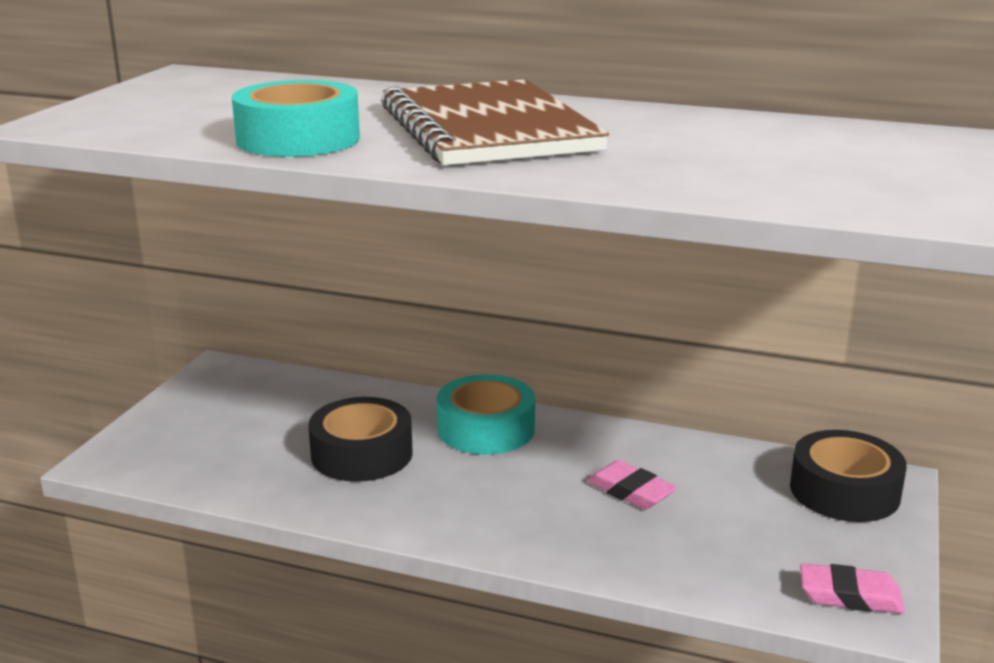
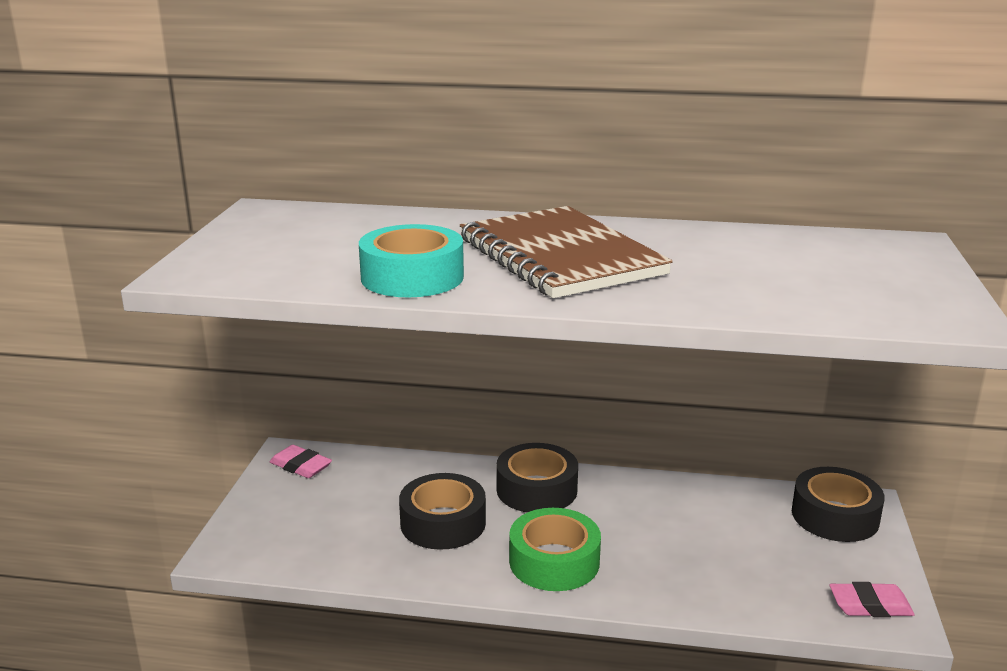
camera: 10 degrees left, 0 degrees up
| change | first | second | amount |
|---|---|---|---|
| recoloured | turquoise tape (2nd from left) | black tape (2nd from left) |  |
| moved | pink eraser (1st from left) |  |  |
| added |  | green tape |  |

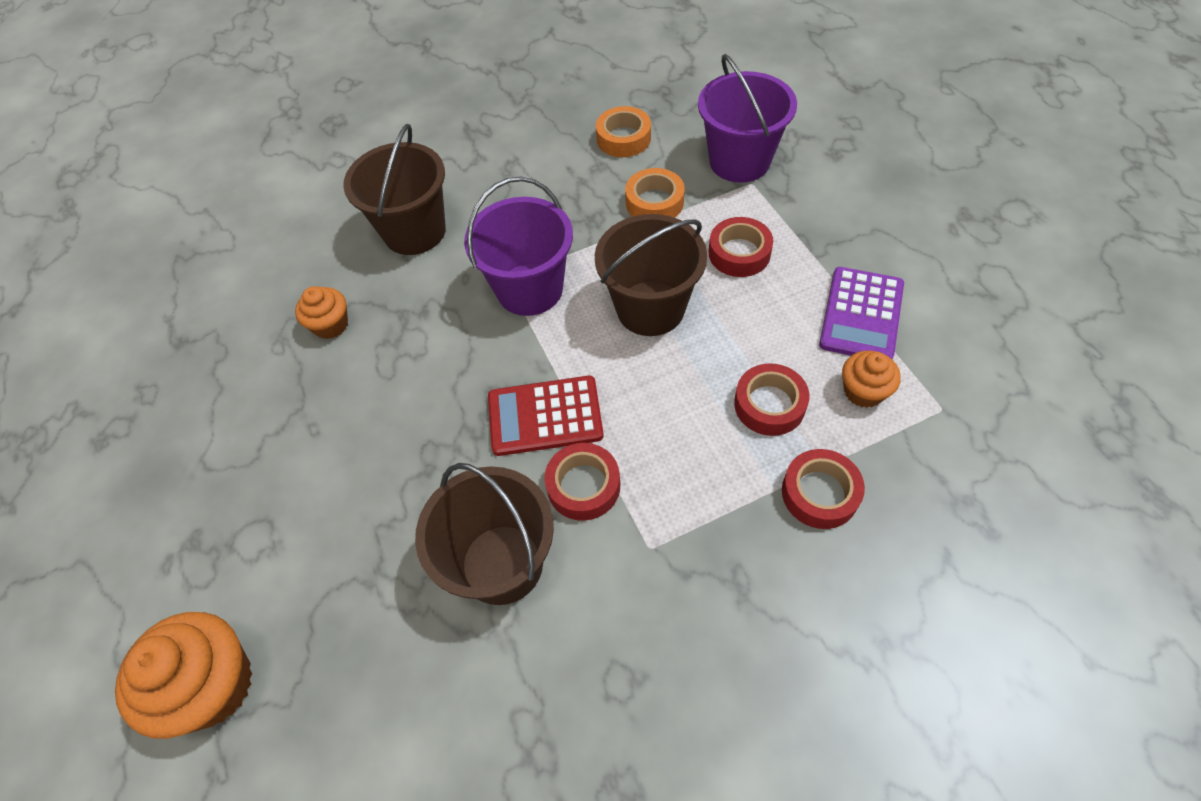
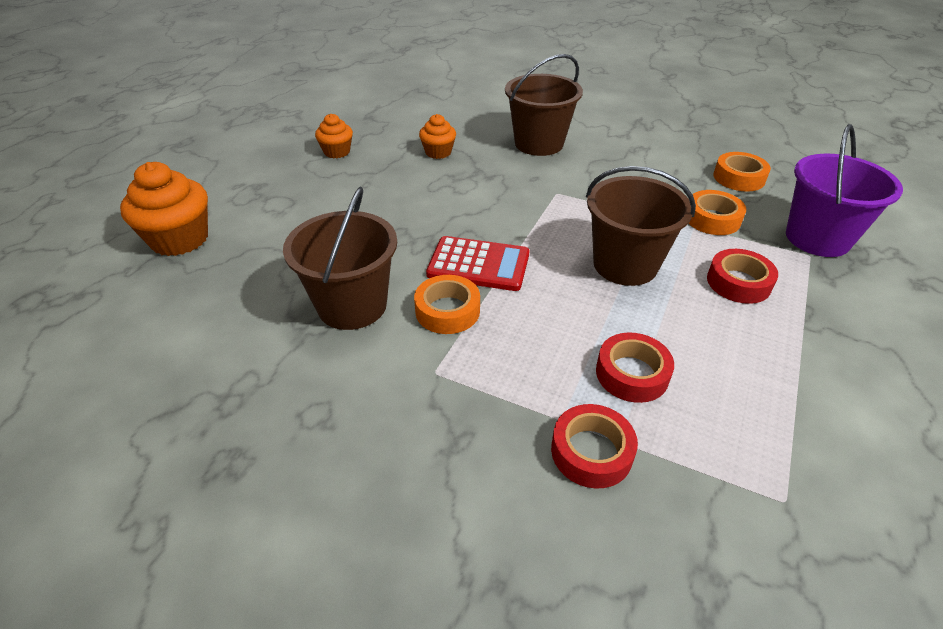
camera: 45 degrees right, 15 degrees down
| change | first | second | amount |
|---|---|---|---|
| removed | purple bucket (1st from left) |  |  |
| turned | red calculator |  | 150 degrees clockwise |
| recoloured | red tape (1st from left) | orange tape (1st from left) |  |
| removed | purple calculator |  |  |
| moved | orange cupcake (3rd from left in the first image) | orange cupcake (2nd from left) |  |

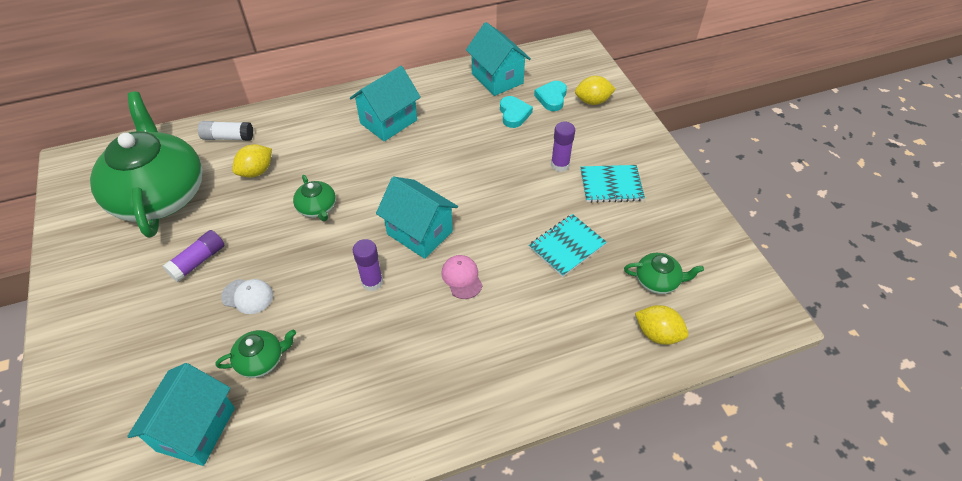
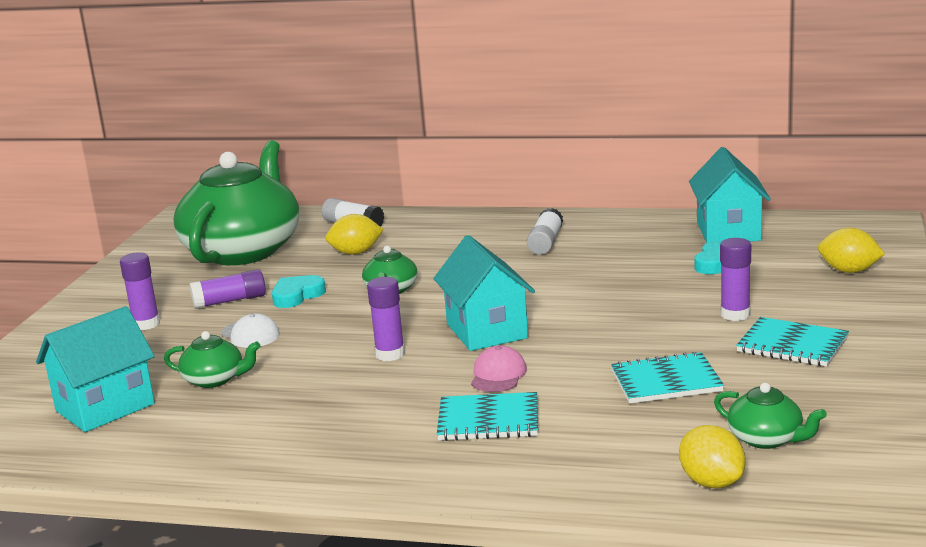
camera: 35 degrees right, 30 degrees down
| change | first | second | amount |
|---|---|---|---|
| replaced | turquoise house (2nd from left) | white glue stick (2nd from left) |  |
| moved | turquoise heart (2nd from left in the first image) | turquoise heart (1st from left) |  |
| added |  | purple glue stick (1st from left) |  |
| added |  | turquoise notebook (1st from left) |  |

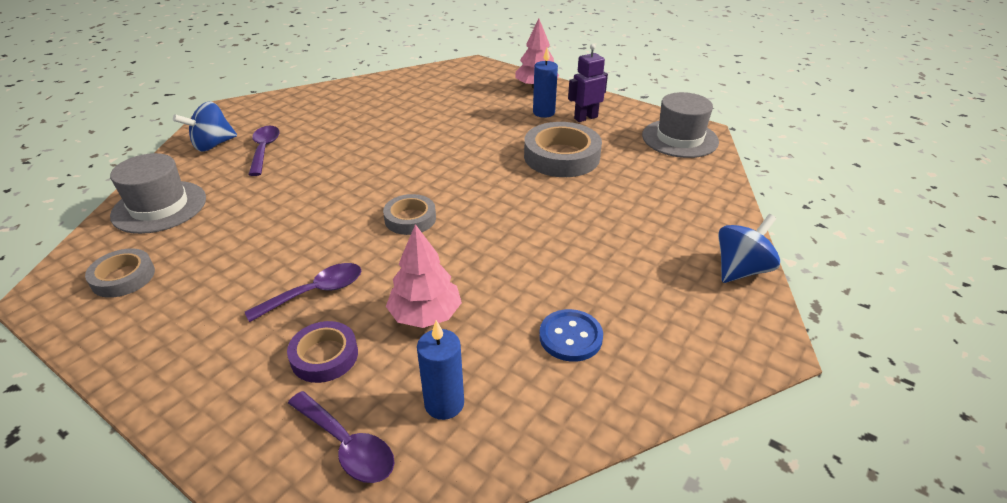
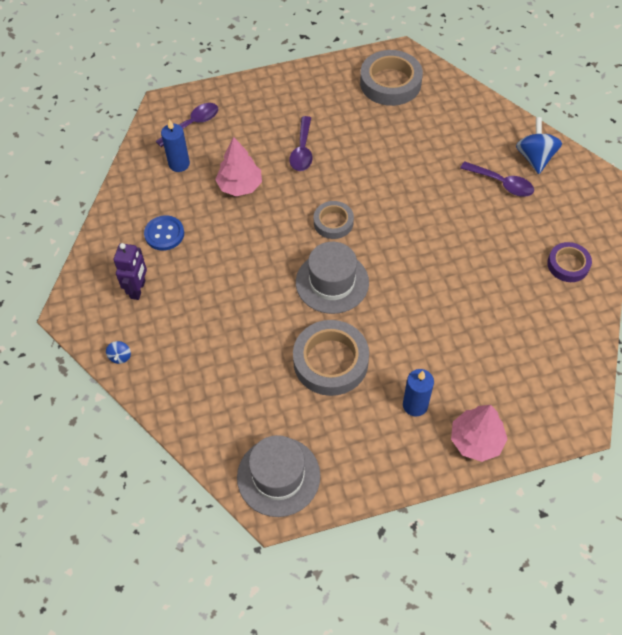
camera: 130 degrees right, 20 degrees up
| change | first | second | amount |
|---|---|---|---|
| resized | grey tape (1st from left in the first image) | grey tape (3rd from left) | x1.71 |
| moved | grey hat (1st from left in the first image) | grey hat (2nd from left) |  |
| moved | purple tape |  |  |
| turned | purple spoon (3rd from left in the first image) | purple spoon (1st from left) | 150 degrees clockwise |
| moved | purple robot |  |  |
| resized | blue spinning top (2nd from left in the first image) | blue spinning top (1st from left) | x0.49 |

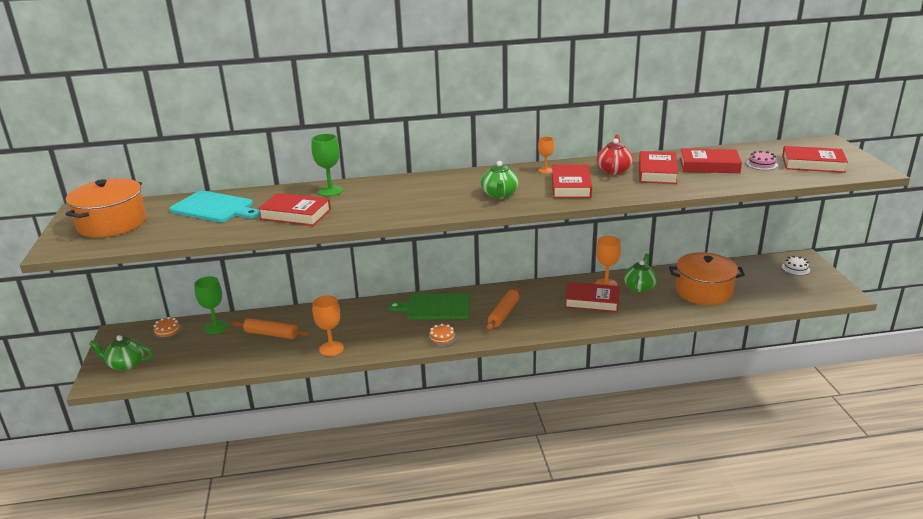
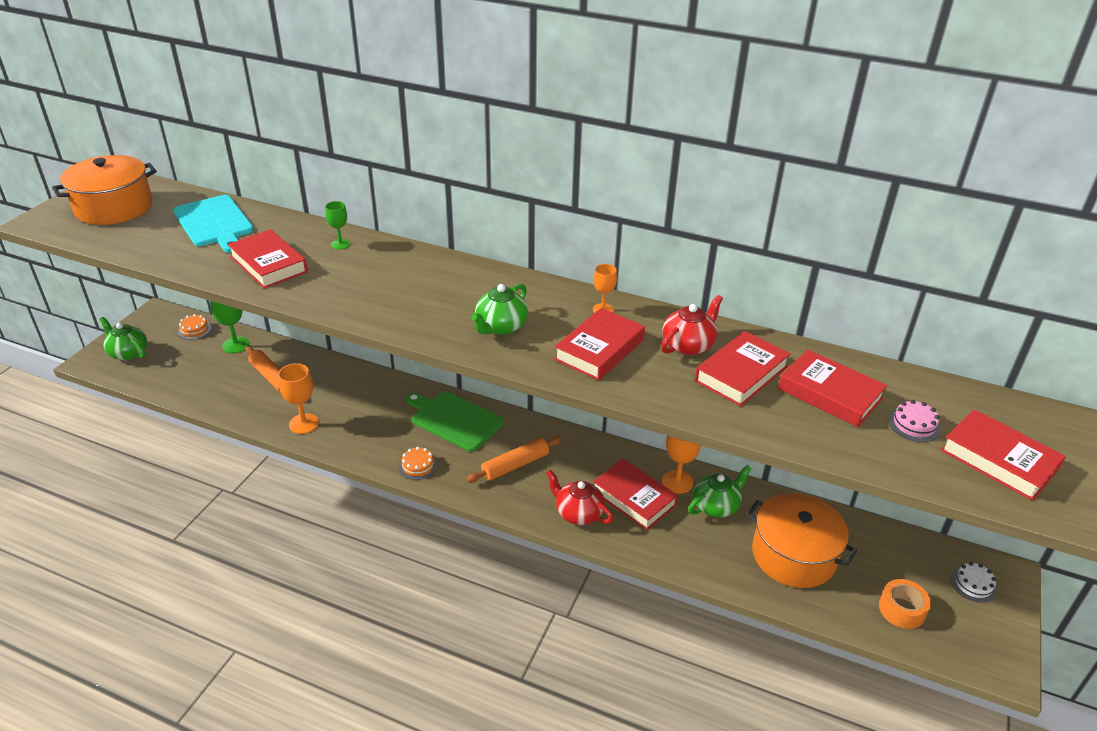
camera: 30 degrees right, 10 degrees up
| change | first | second | amount |
|---|---|---|---|
| resized | green goblet (2nd from left) |  | x0.61 |
| added |  | red teapot (1st from left) |  |
| added |  | orange tape |  |

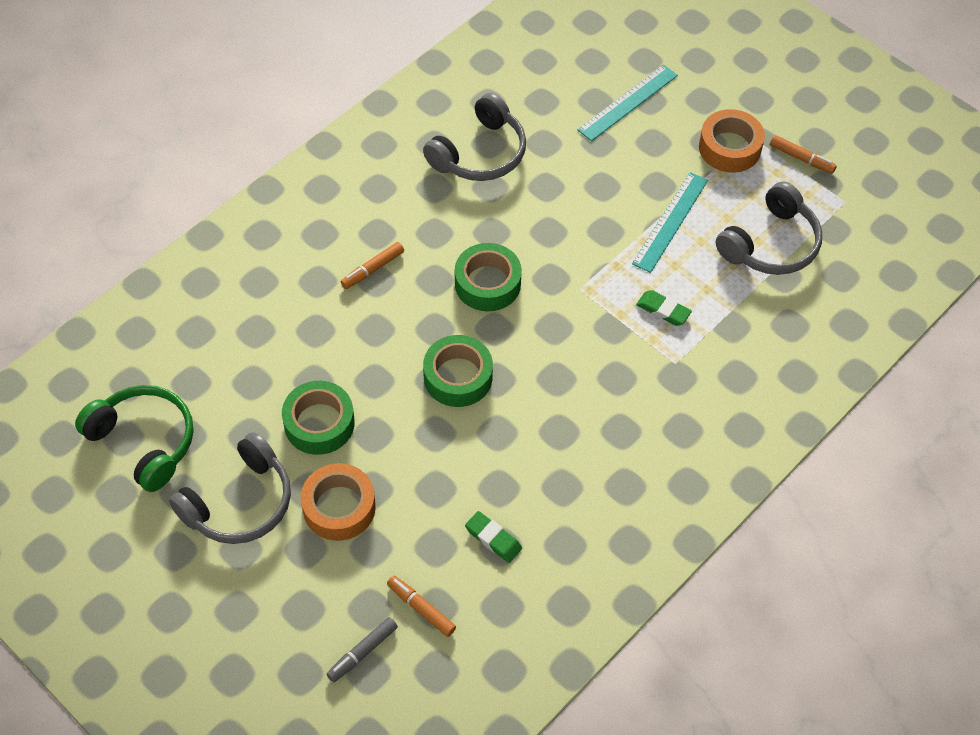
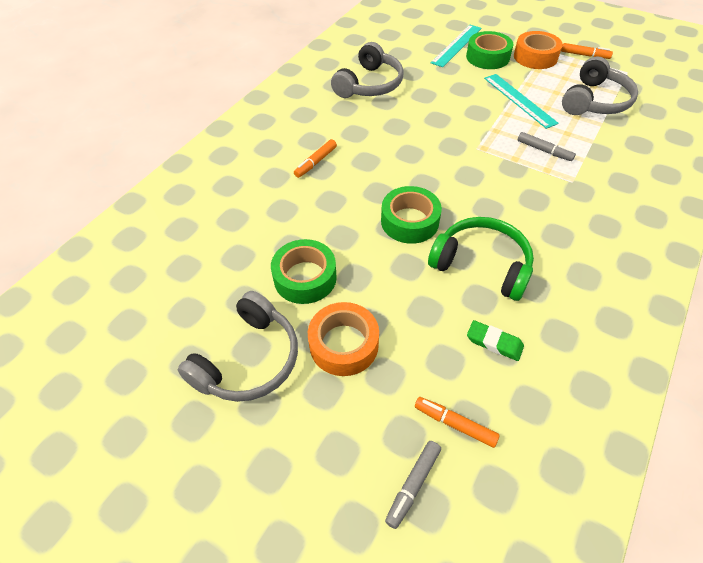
camera: 10 degrees left, 5 degrees down
| change | first | second | amount |
|---|---|---|---|
| moved | green headphones |  |  |
| moved | green tape (3rd from left) |  |  |
| turned | turquoise ruler (2nd from left) |  | 45 degrees counterclockwise |
| replaced | green eraser (2nd from left) | grey marker (2nd from left) |  |

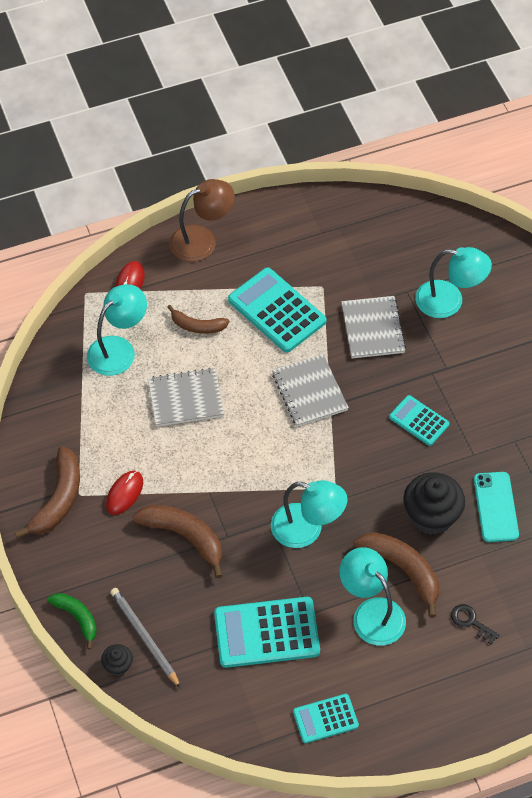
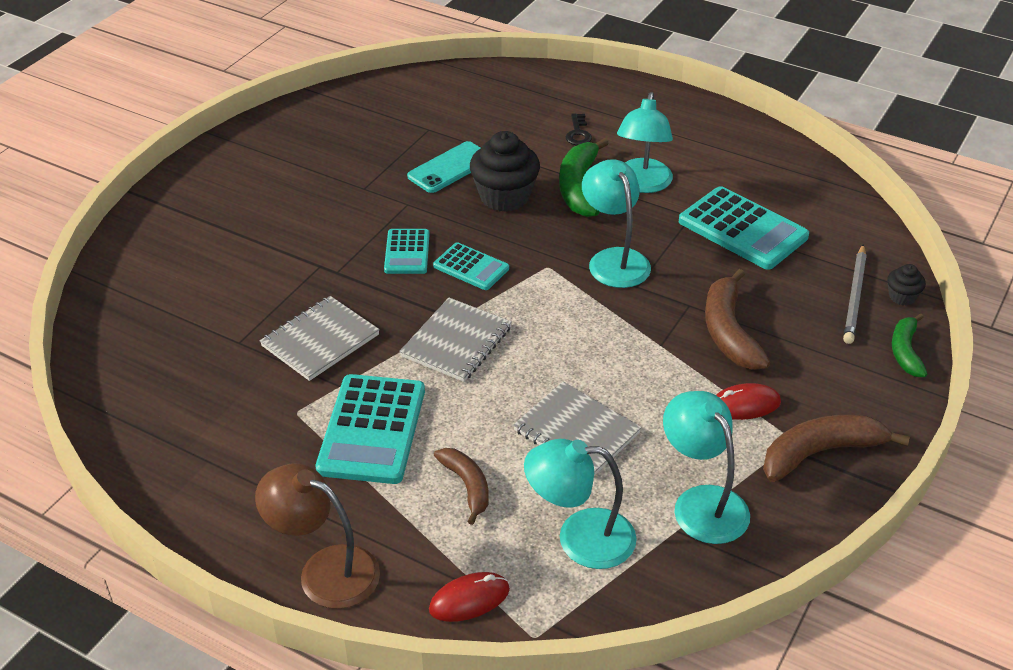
camera: 130 degrees left, 15 degrees down
| change | first | second | amount |
|---|---|---|---|
| moved | turquoise calculator (3rd from left) |  |  |
| recoloured | brown banana (4th from left) | green banana (1st from left) |  |
| moved | turquoise lamp (4th from left) |  |  |

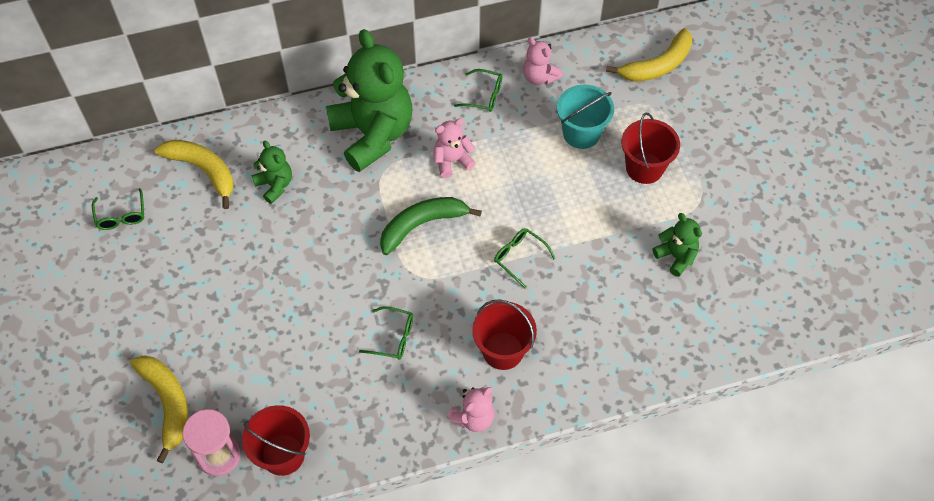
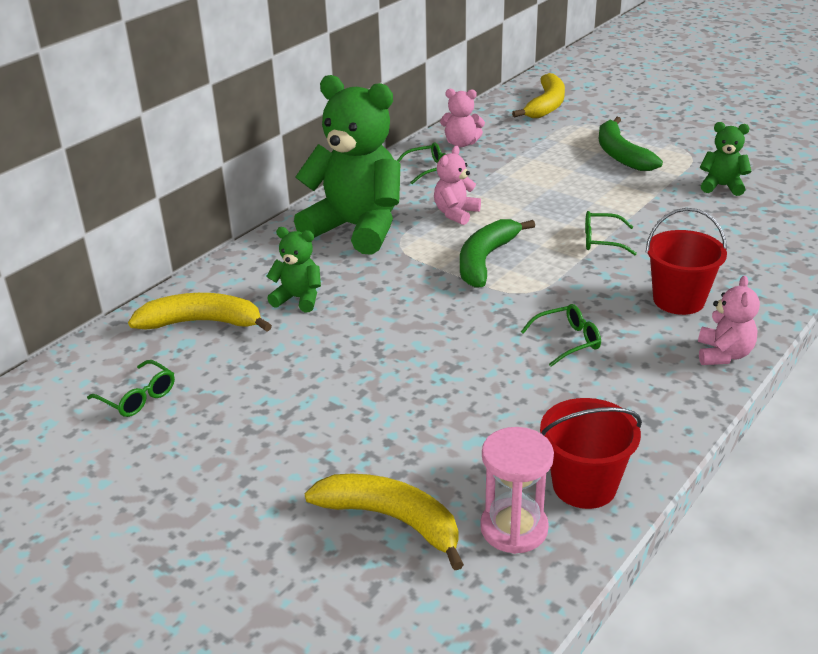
camera: 35 degrees left, 25 degrees down
| change | first | second | amount |
|---|---|---|---|
| removed | turquoise bucket |  |  |
| replaced | red bucket (3rd from left) | green banana (2nd from left) |  |

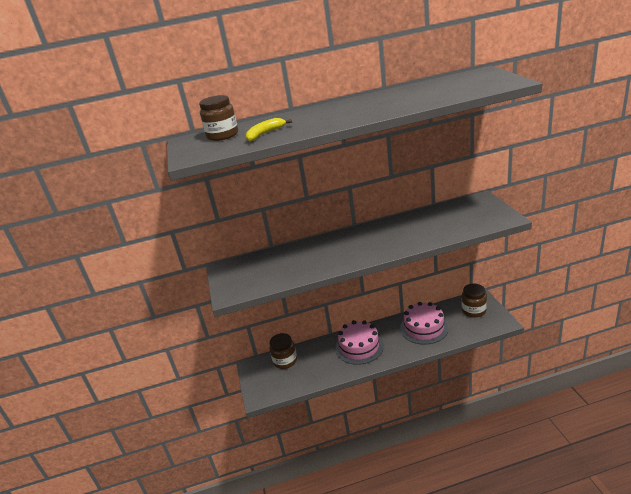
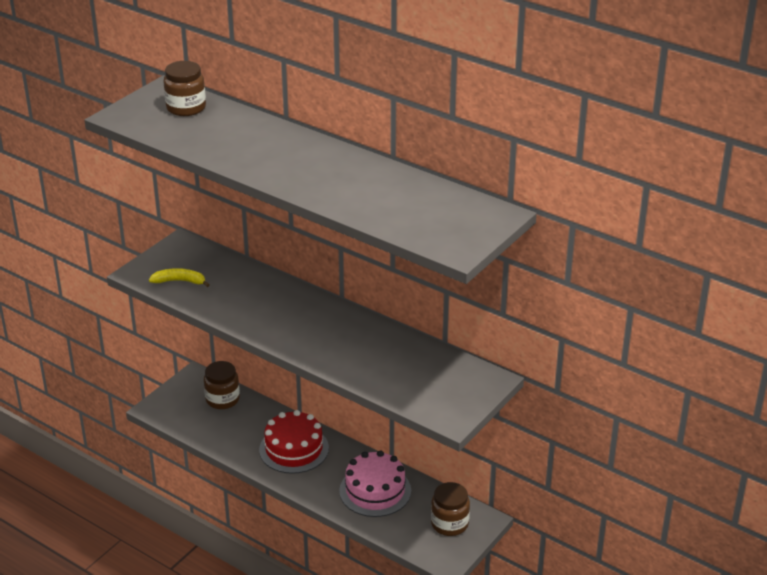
camera: 45 degrees right, 5 degrees up
| change | first | second | amount |
|---|---|---|---|
| moved | yellow banana |  |  |
| recoloured | pink cake (1st from left) | red cake |  |

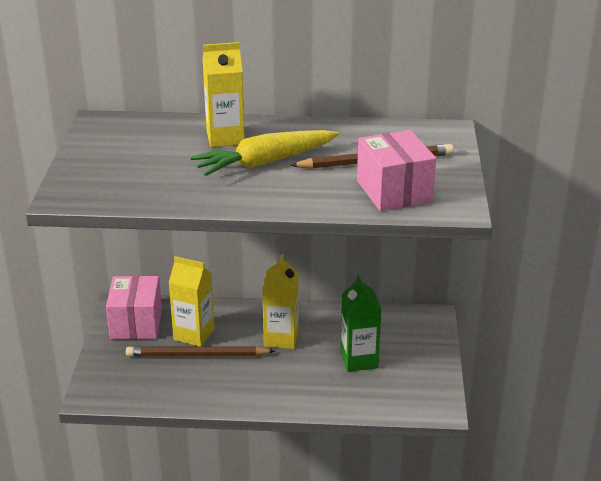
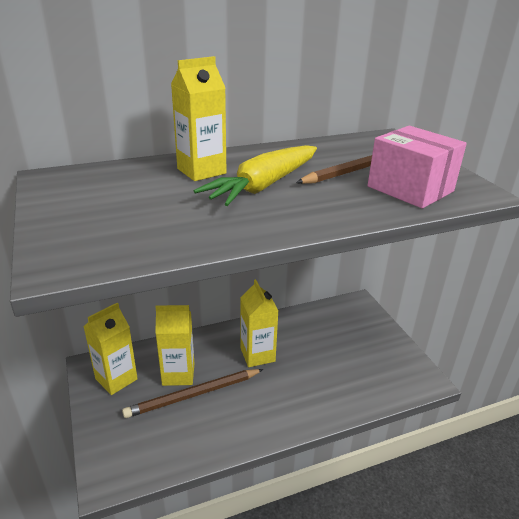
camera: 25 degrees left, 0 degrees up
| change | first | second | amount |
|---|---|---|---|
| replaced | pink box (1st from left) | yellow carton (1st from left) |  |
| removed | green carton |  |  |

